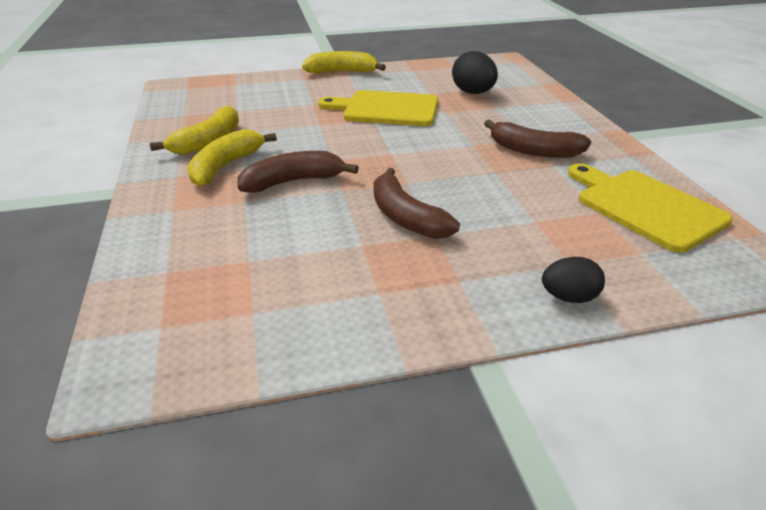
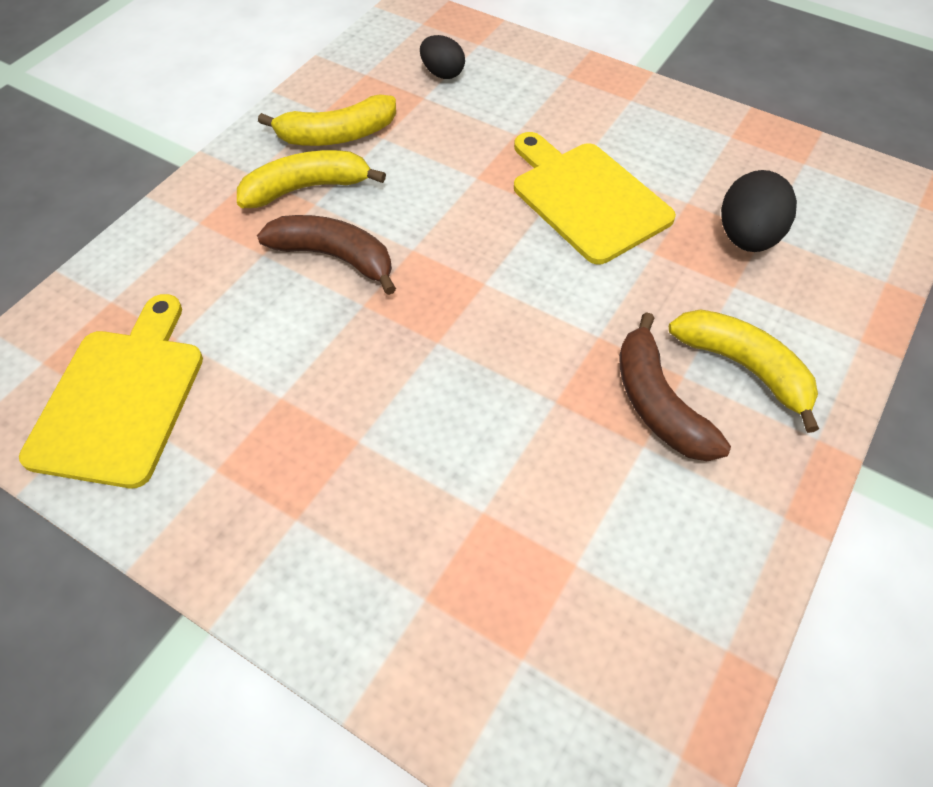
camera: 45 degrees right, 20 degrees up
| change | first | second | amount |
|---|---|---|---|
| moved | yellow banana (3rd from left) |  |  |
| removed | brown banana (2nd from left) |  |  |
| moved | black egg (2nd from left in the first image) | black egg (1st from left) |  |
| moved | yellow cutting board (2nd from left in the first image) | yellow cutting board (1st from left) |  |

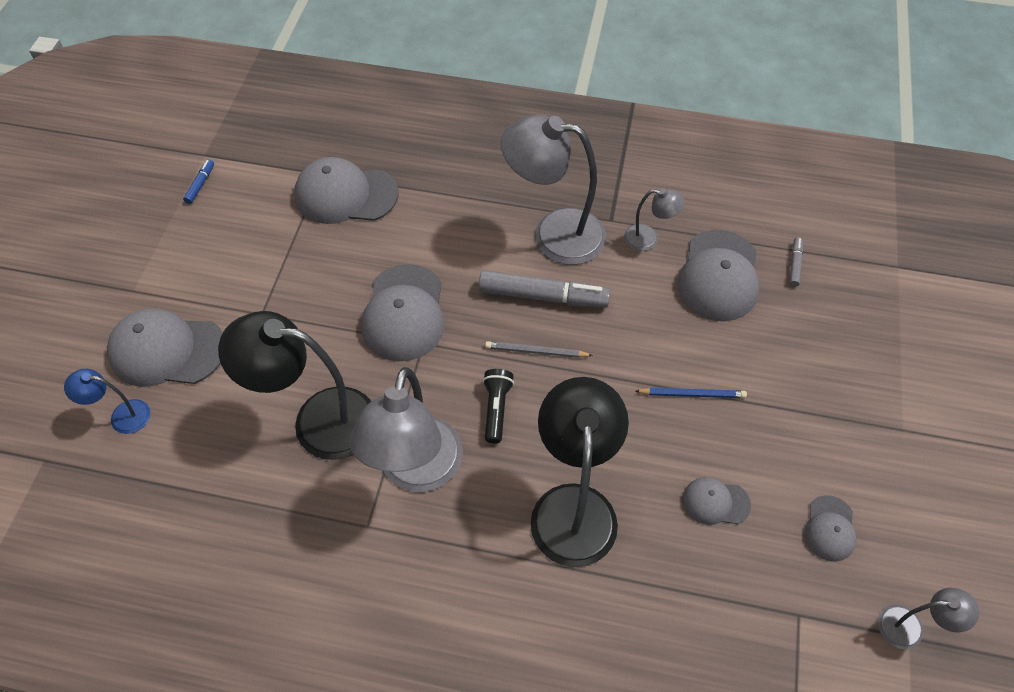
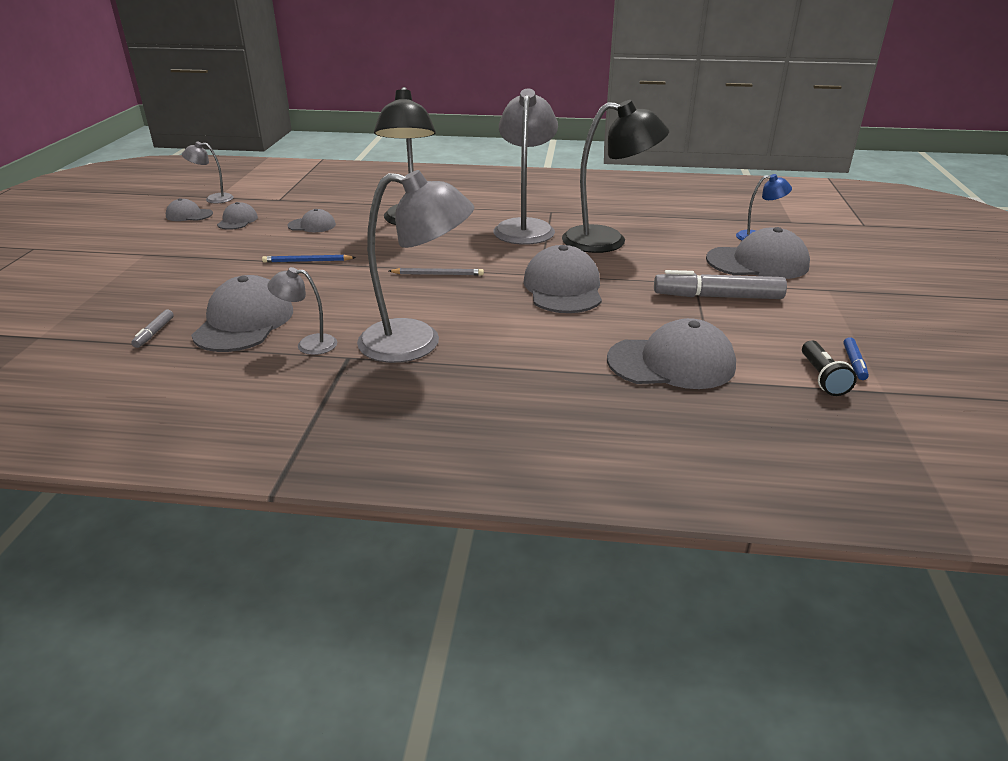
camera: 175 degrees right, 25 degrees down
| change | first | second | amount |
|---|---|---|---|
| moved | grey marker (1st from left in the first image) | grey marker (2nd from left) |  |
| moved | black flashlight |  |  |
| added |  | grey cap (1st from left) |  |

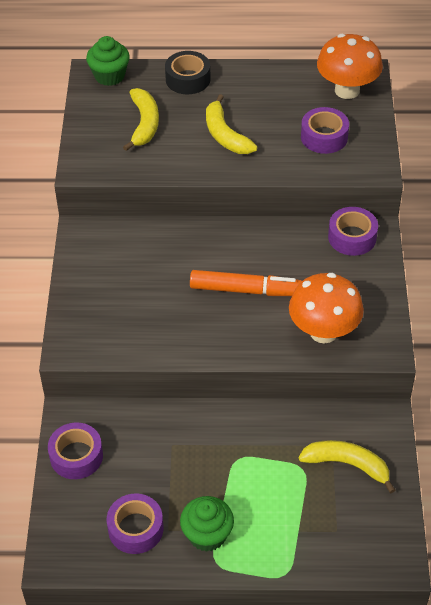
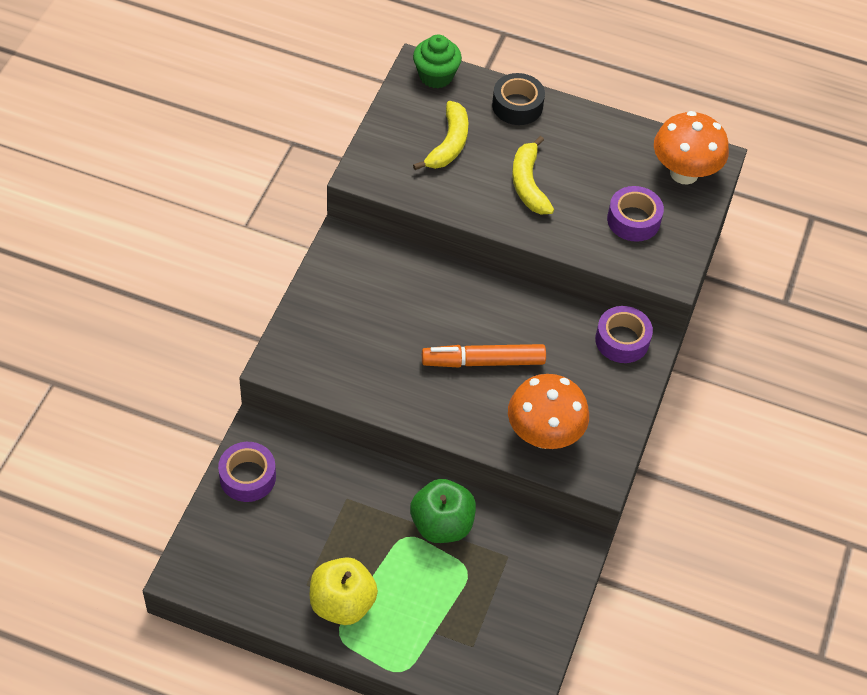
camera: 15 degrees right, 5 degrees up
| change | first | second | amount |
|---|---|---|---|
| removed | purple tape (2nd from left) |  |  |
| replaced | green cupcake (2nd from left) | yellow apple |  |
| turned | orange marker |  | 150 degrees clockwise |
| removed | yellow banana (3rd from left) |  |  |
| added |  | green apple |  |

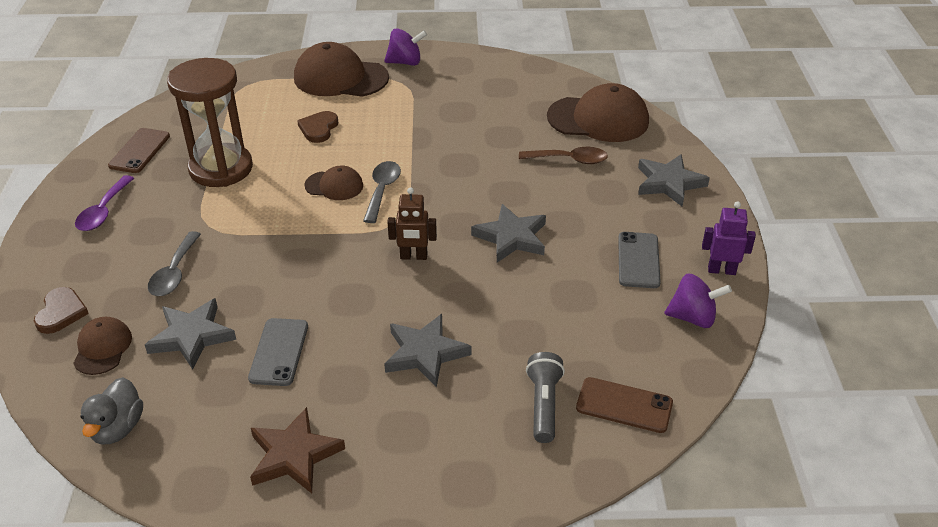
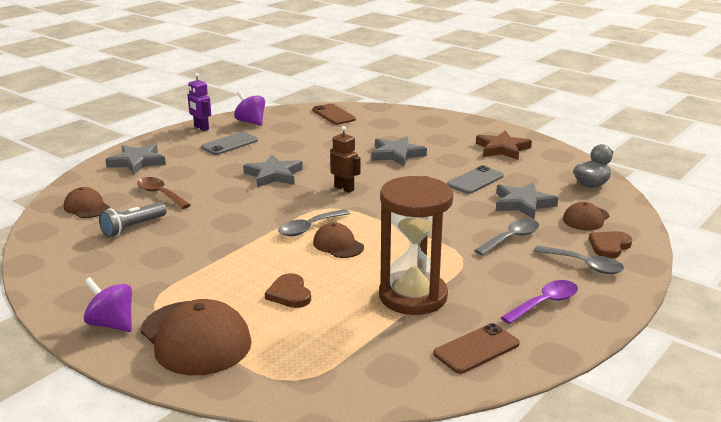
camera: 140 degrees left, 15 degrees down
| change | first | second | amount |
|---|---|---|---|
| turned | brown heart (2nd from left in the first image) | brown heart (1st from left) | 105 degrees clockwise |
| moved | grey flashlight |  |  |
| resized | brown cap (4th from left in the first image) | brown cap (1st from left) | x0.53 |
| added |  | grey spoon (3rd from left) |  |

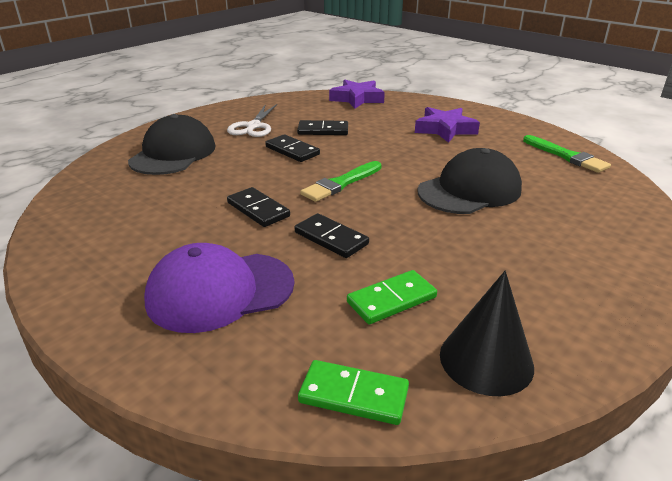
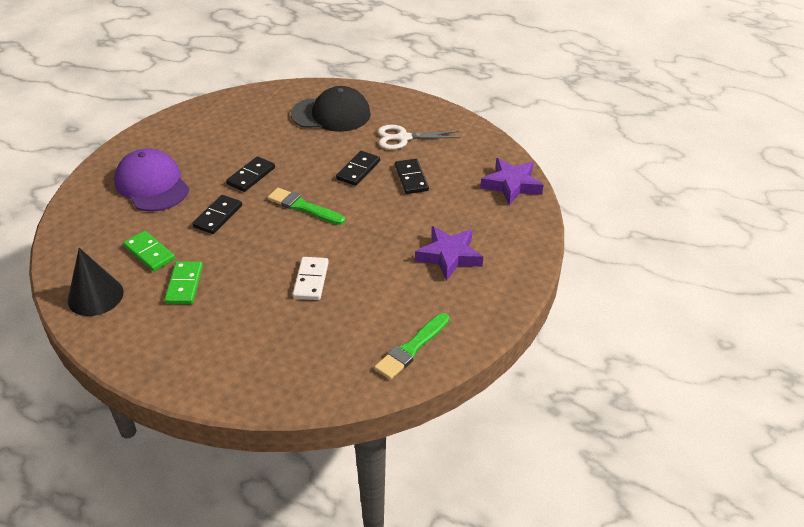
camera: 75 degrees right, 10 degrees up
| change | first | second | amount |
|---|---|---|---|
| moved | green domino (1st from left in the first image) | green domino (2nd from left) |  |
| replaced | black cap (2nd from left) | white domino |  |

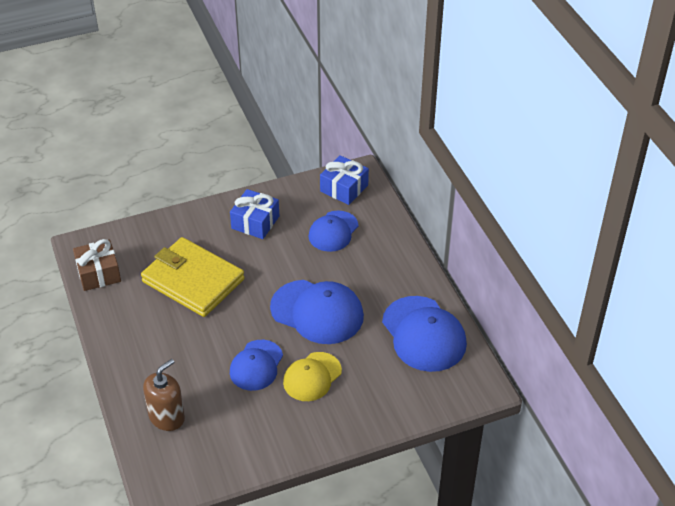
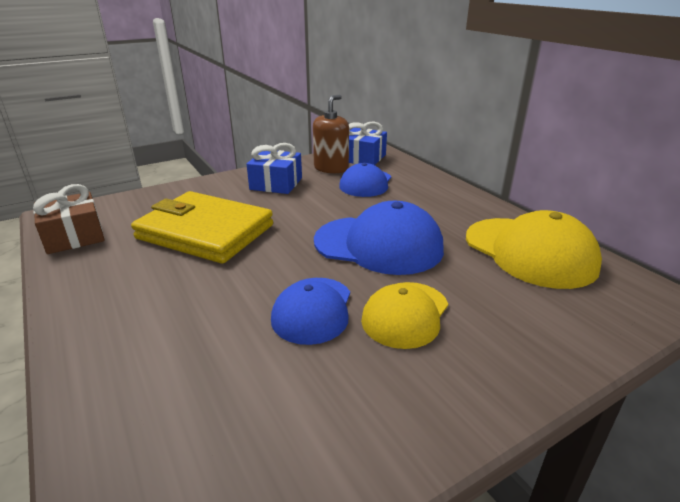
camera: 10 degrees left, 15 degrees down
| change | first | second | amount |
|---|---|---|---|
| moved | brown soap dispenser |  |  |
| recoloured | blue cap (4th from left) | yellow cap (2nd from left) |  |

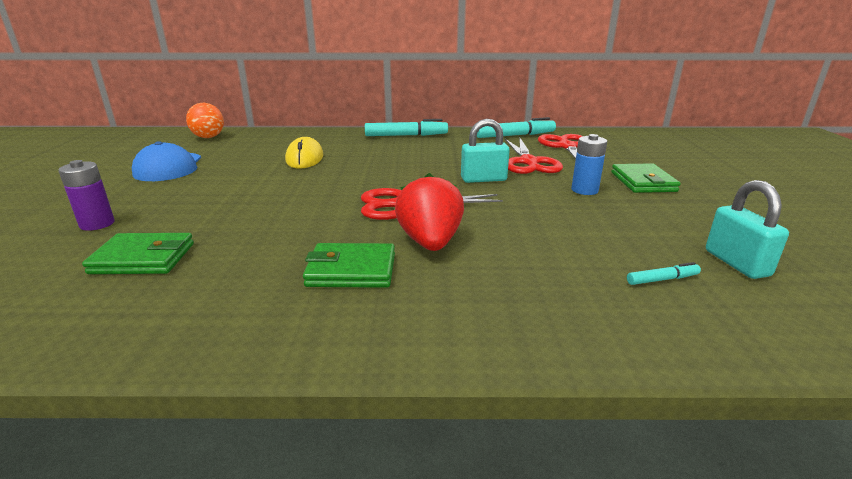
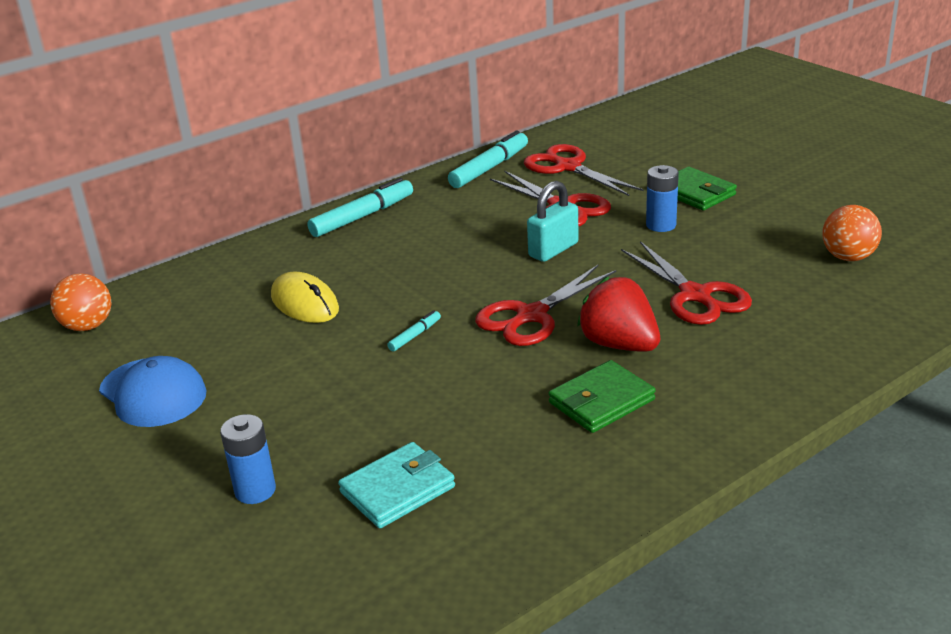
camera: 35 degrees left, 5 degrees up
| change | first | second | amount |
|---|---|---|---|
| recoloured | purple battery | blue battery (1st from left) |  |
| recoloured | green wallet (1st from left) | turquoise wallet |  |
| moved | turquoise marker (3rd from left in the first image) | turquoise marker (2nd from left) |  |
| replaced | turquoise padlock (2nd from left) | orange ball (2nd from left) |  |
| added |  | red scissors (4th from left) |  |

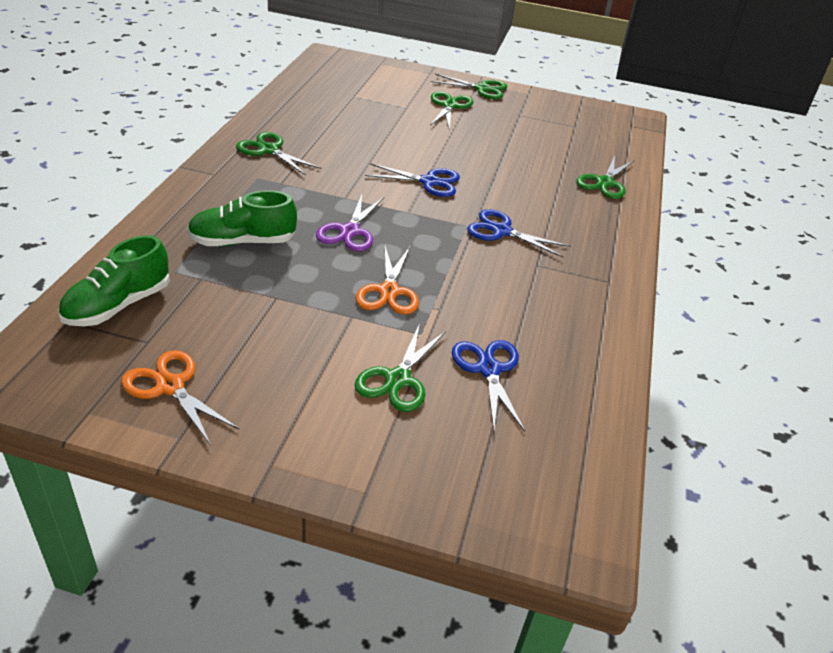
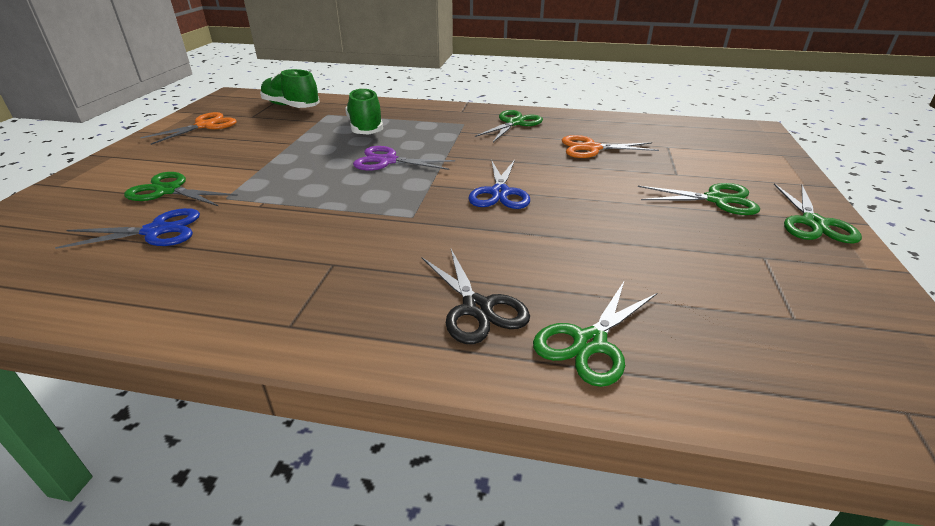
camera: 90 degrees right, 5 degrees down
| change | first | second | amount |
|---|---|---|---|
| moved | orange scissors (2nd from left) |  |  |
| removed | blue scissors (3rd from left) |  |  |
| turned | green scissors (5th from left in the first image) | green scissors (3rd from left) | 75 degrees counterclockwise |
| added |  | black scissors |  |

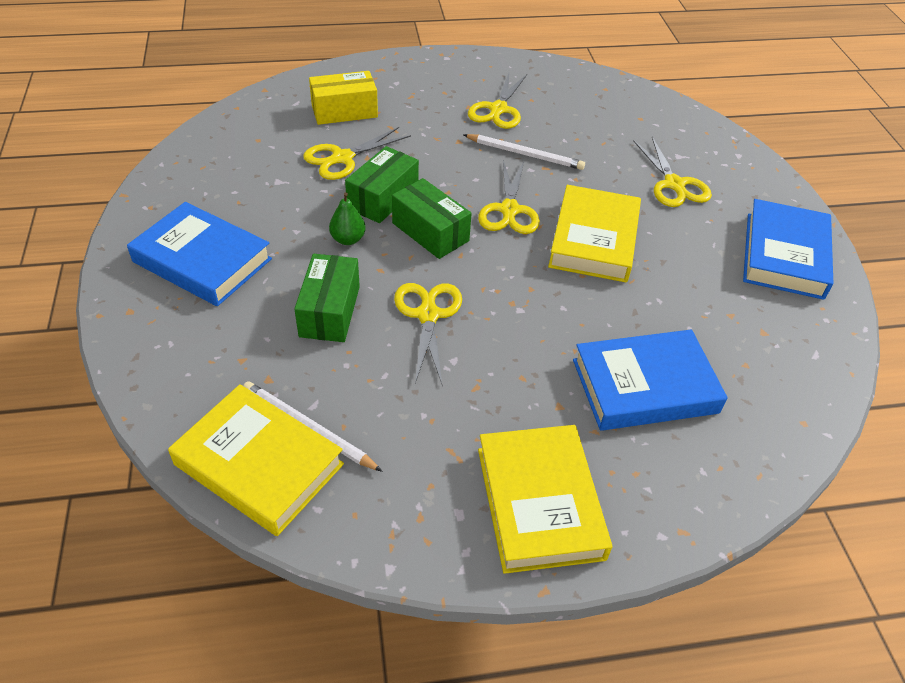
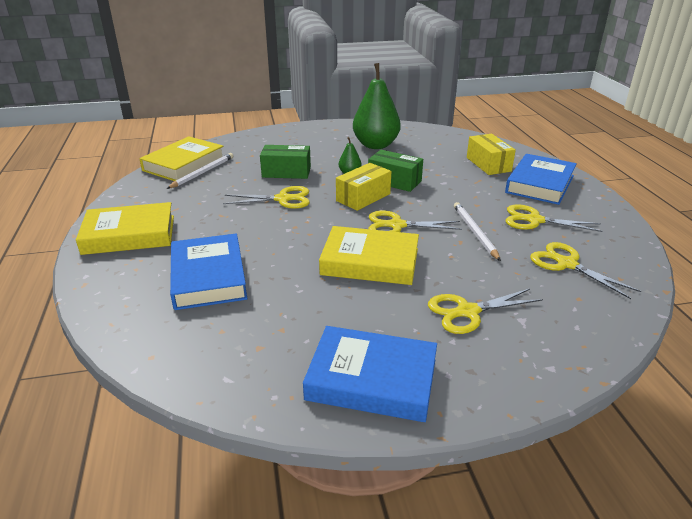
camera: 90 degrees right, 15 degrees down
| change | first | second | amount |
|---|---|---|---|
| moved | blue book (1st from left in the first image) | blue book (3rd from left) |  |
| moved | yellow scissors (1st from left in the first image) | yellow scissors (5th from left) |  |
| recoloured | green box (3rd from left) | yellow box (1st from left) |  |
| turned | white pencil (2nd from left) |  | 150 degrees clockwise |
| added |  | green pear (2nd from left) |  |

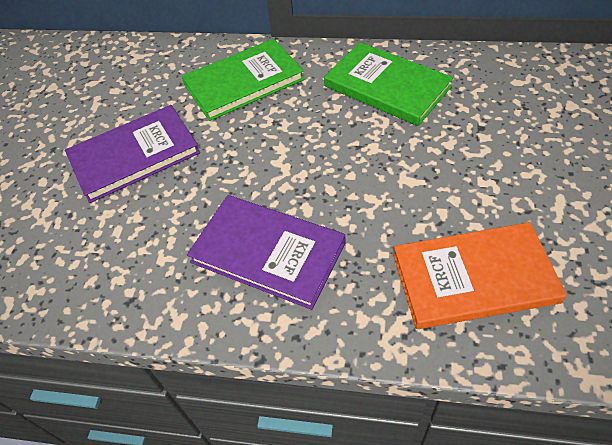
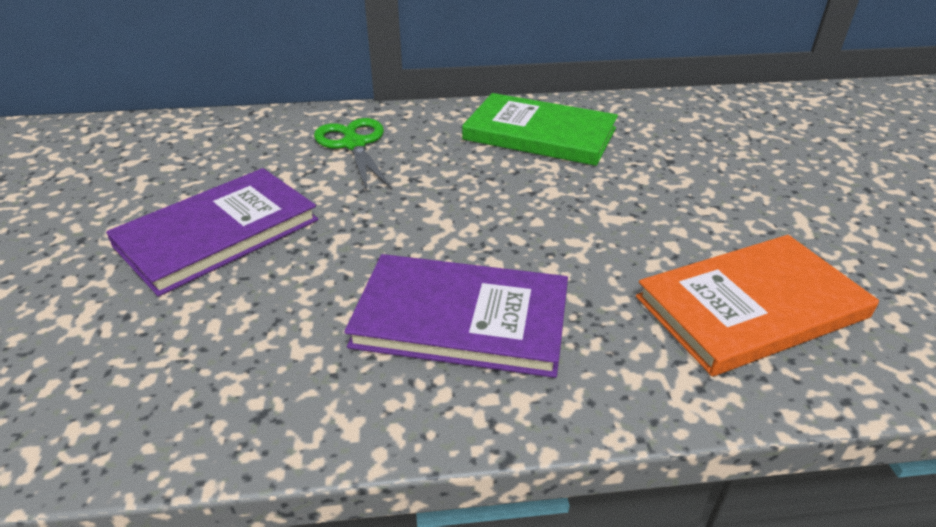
camera: 20 degrees left, 15 degrees down
| change | first | second | amount |
|---|---|---|---|
| replaced | green book (1st from left) | green scissors |  |

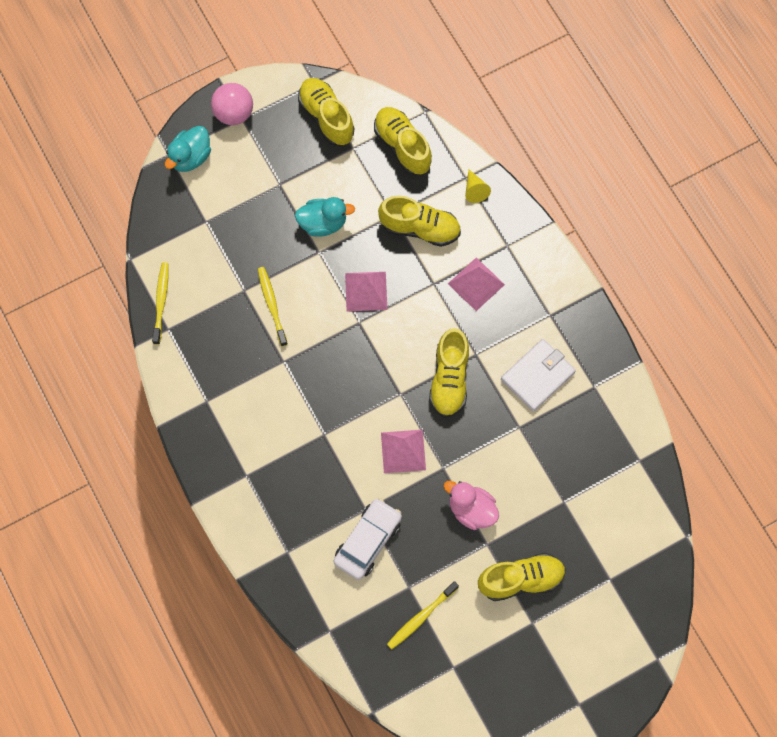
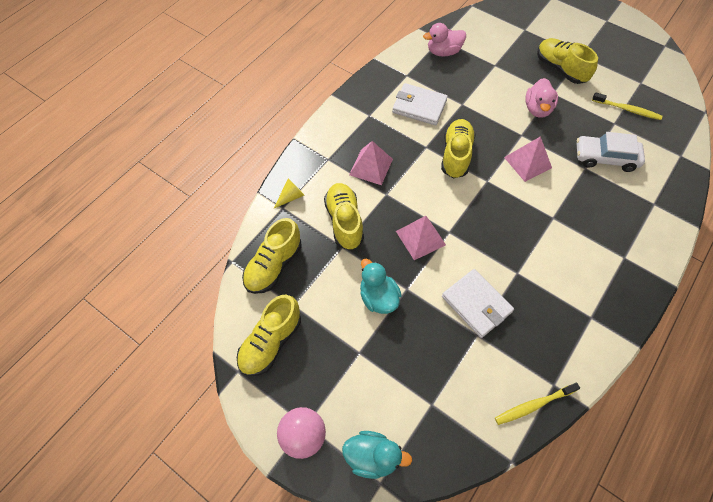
camera: 115 degrees left, 10 degrees down
| change | first | second | amount |
|---|---|---|---|
| replaced | yellow toothbrush (2nd from left) | white wallet (2nd from left) |  |
| turned | yellow shoe (4th from left) |  | 60 degrees counterclockwise |
| added |  | pink duck (1st from left) |  |

